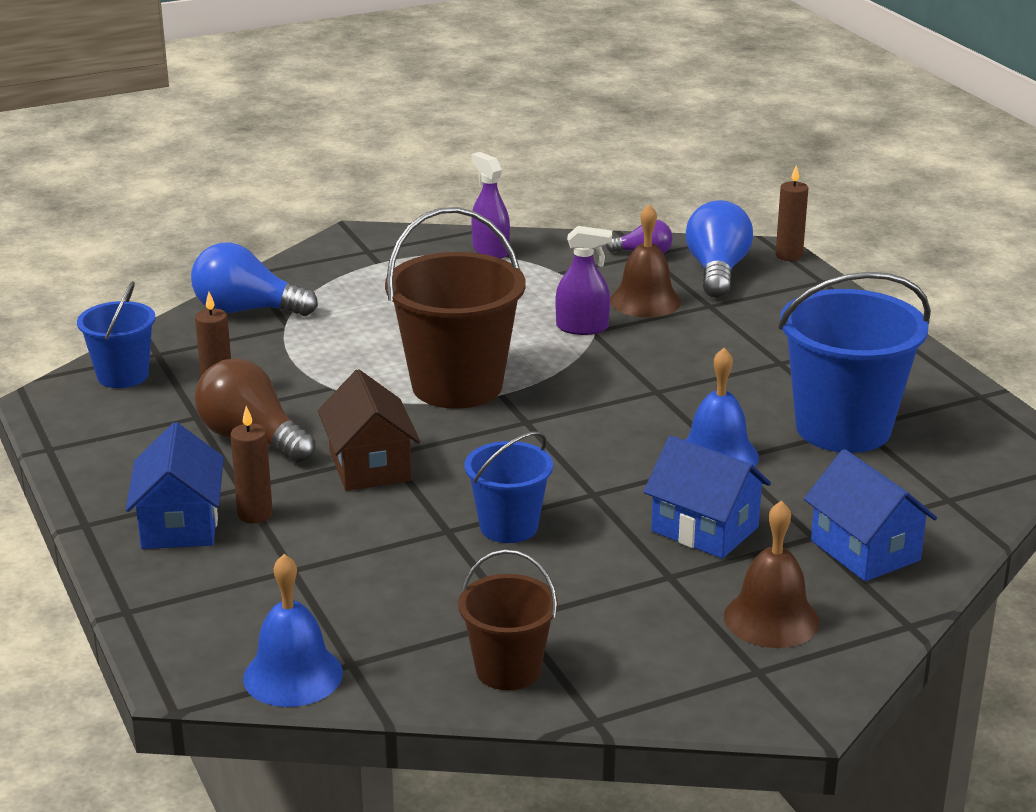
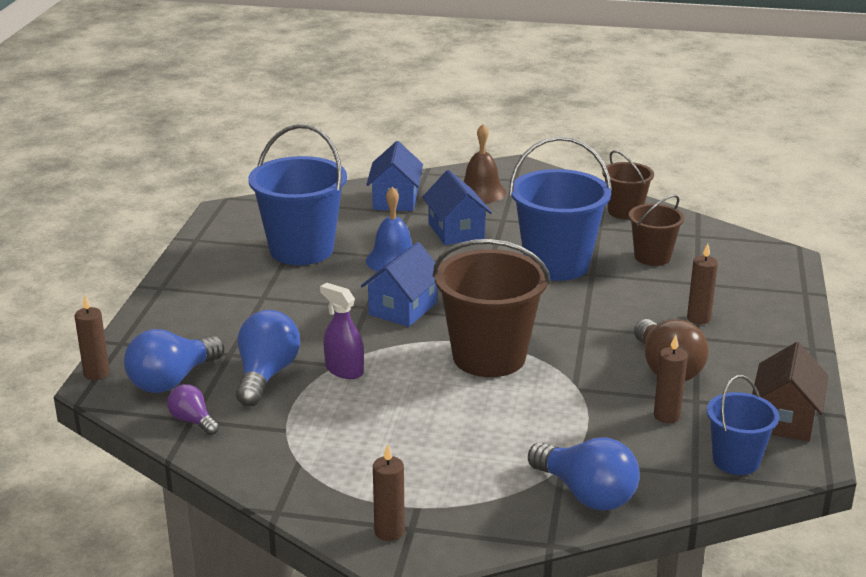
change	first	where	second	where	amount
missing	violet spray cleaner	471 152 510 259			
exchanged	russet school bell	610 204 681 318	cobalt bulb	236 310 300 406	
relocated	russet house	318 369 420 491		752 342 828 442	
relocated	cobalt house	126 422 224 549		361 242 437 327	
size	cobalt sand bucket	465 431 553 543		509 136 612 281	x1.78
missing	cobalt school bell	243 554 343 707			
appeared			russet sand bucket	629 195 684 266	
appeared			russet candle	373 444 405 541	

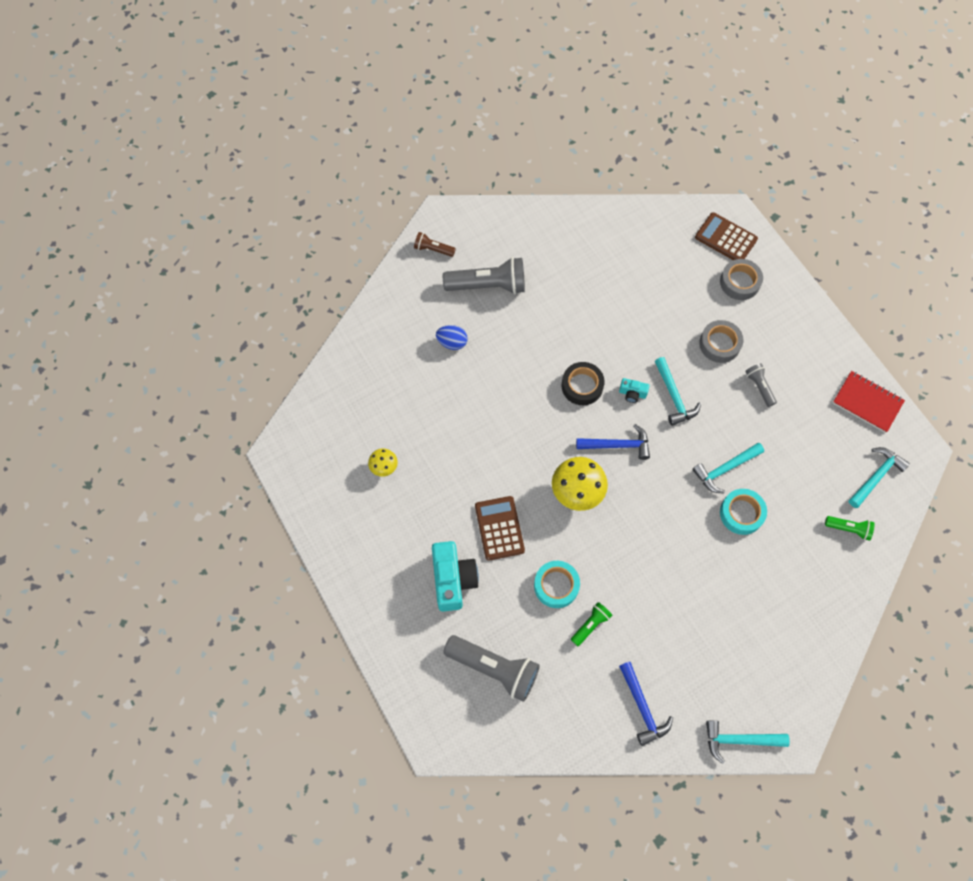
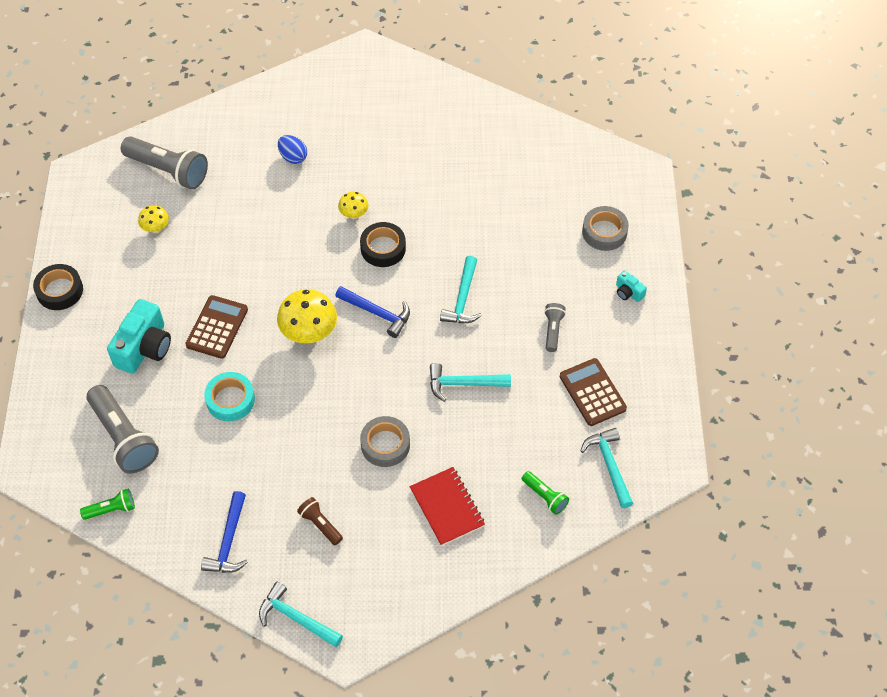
change	first	where	second	where	amount
relocated	russet pocket calculator	695 212 758 260		560 358 627 426	
relocated	russet pocket torch	414 232 456 257		297 497 343 545	
relocated	ash-grey pocket torch	443 257 525 294		121 136 208 190	
relocated	ash-grey tape	699 320 743 363		360 416 410 467	
relocated	red notepad	833 371 905 433		410 467 485 546	
relocated	teal photo camera	619 378 649 403		616 270 647 302	
spun	teal claw hammer	849 447 910 508		580 428 633 508	90 degrees counterclockwise
missing	teal tape	720 489 767 535			
relocated	leaf-green pocket torch	571 602 612 646		80 489 135 520	
appeared			yellow toadstool	338 191 368 219	
appeared			jet-black tape	33 264 83 310	

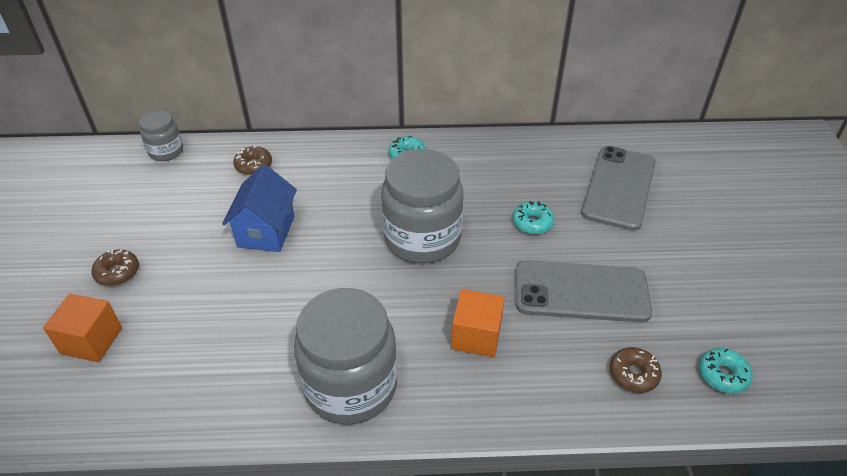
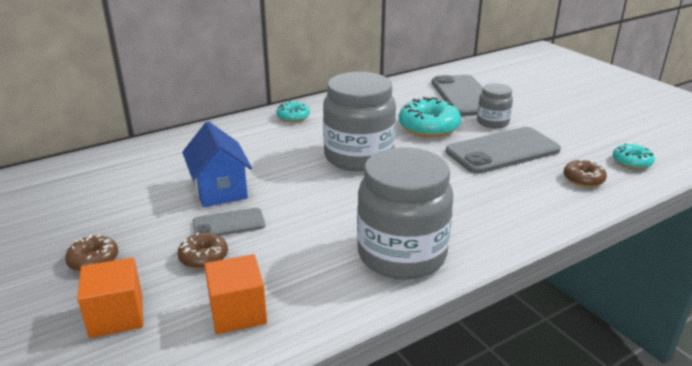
change	first	where	second	where	amount
relocated	ash-grey preserve jar	139 111 183 161		477 83 513 128	
relocated	russet glazed donut	233 146 272 175		177 233 228 269	
size	teal glazed donut	513 201 554 234		399 97 461 137	x1.78
relocated	orange-coloured solid cube	451 289 505 357		204 254 267 334	
appeared			ash-grey mobile phone	193 208 265 236	

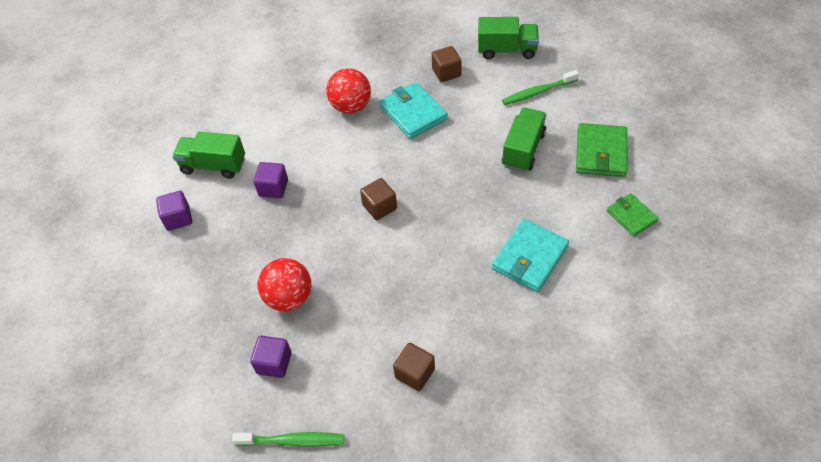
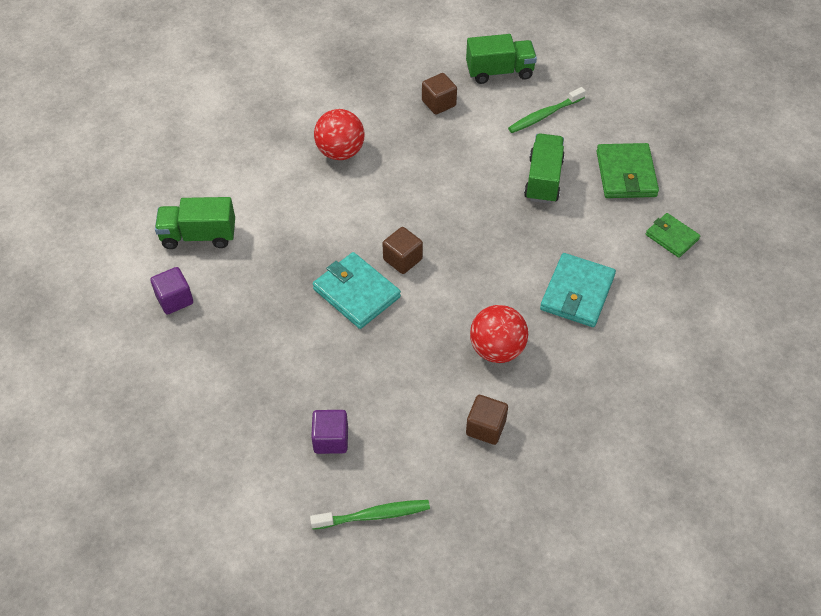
change	first	where	second	where	amount
relocated	teal wallet	379 82 447 139		313 252 401 329	
missing	violet solid cube	253 162 288 198			
relocated	red sphere	257 258 312 312		470 305 528 363	

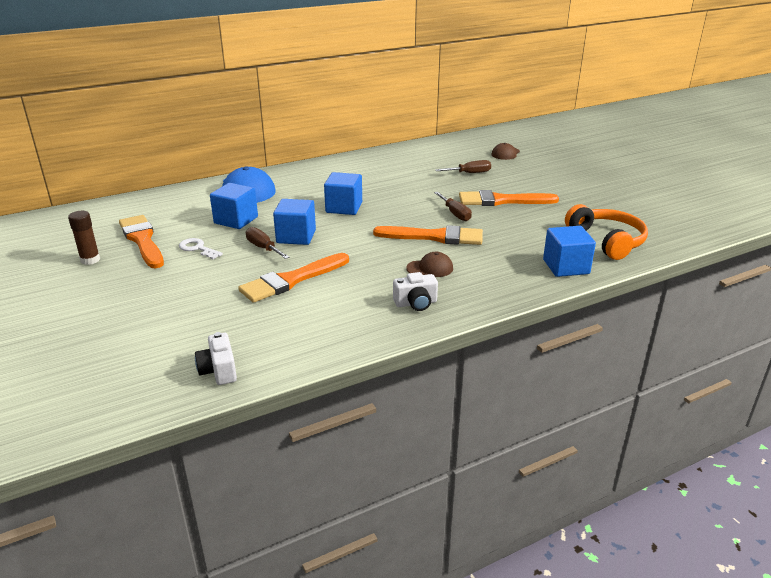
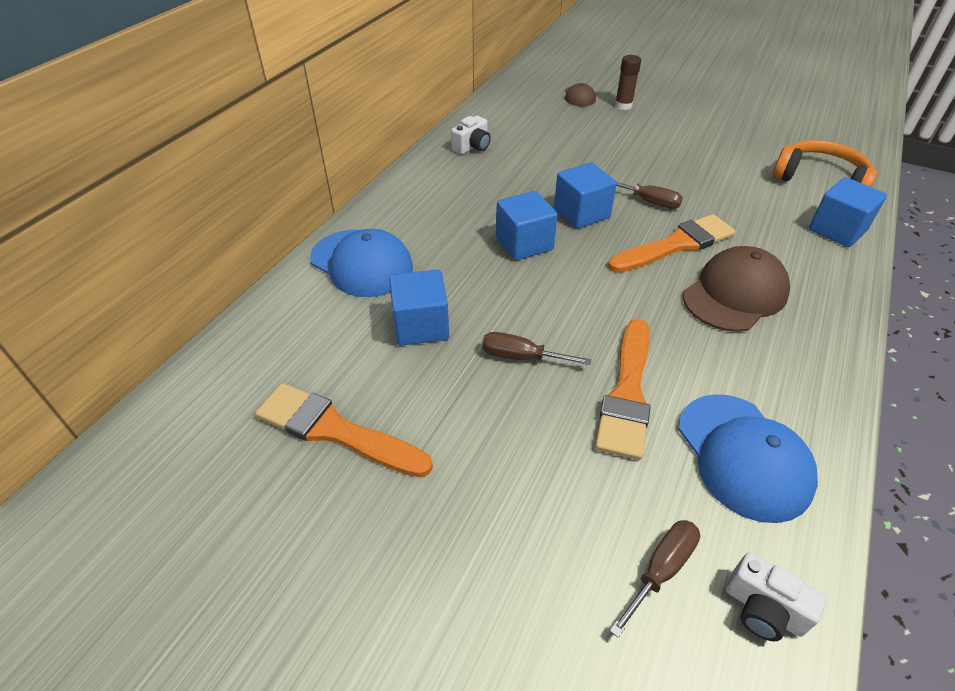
change	first	where	second	where	amount
relocated	russet hand screwdriver	435 160 491 173		609 520 700 638	
missing	orange-coloured paint brush	459 190 559 206			
relocated	cobalt solid cube	273 199 316 245		554 162 617 229	
relocated	russet glue	68 211 100 265		615 55 641 110	
missing	snow-white door key	179 238 223 259			
size	russet peaked cap	406 252 453 277		683 246 790 332	x1.90
relocated	snow-white photo camera	393 272 438 311		451 116 491 154	
appeared			cobalt peaked cap	678 394 818 523	

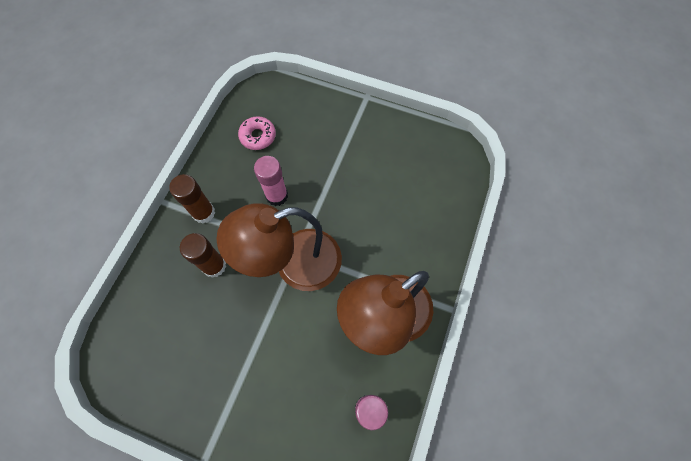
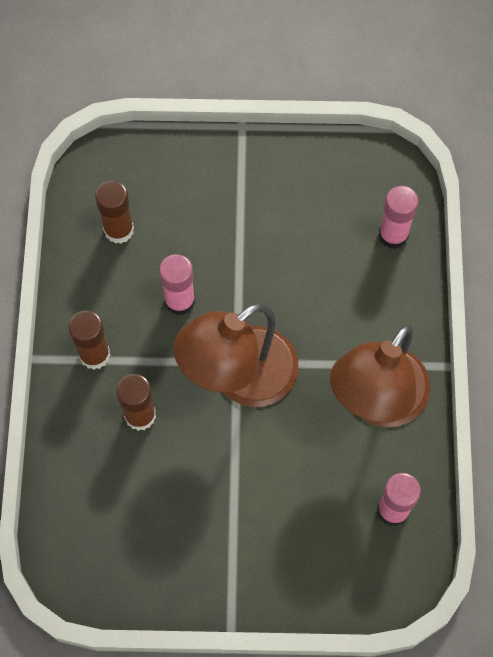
change	first	where	second	where	amount
exchanged	pink glazed donut	238 116 276 150	russet glue	95 180 134 244	
appeared			pink glue	378 186 419 249	

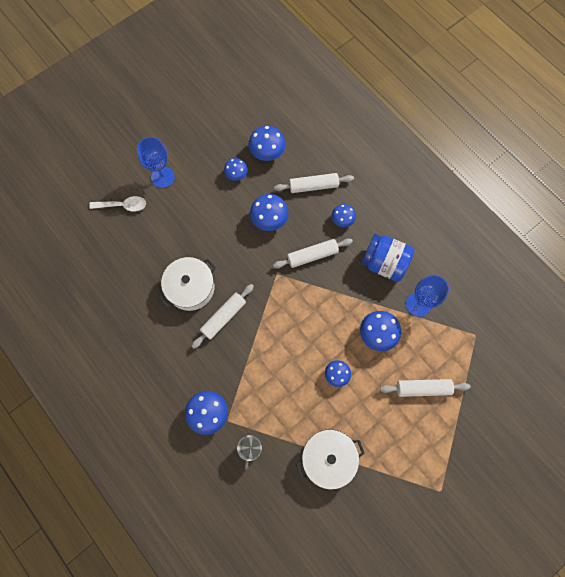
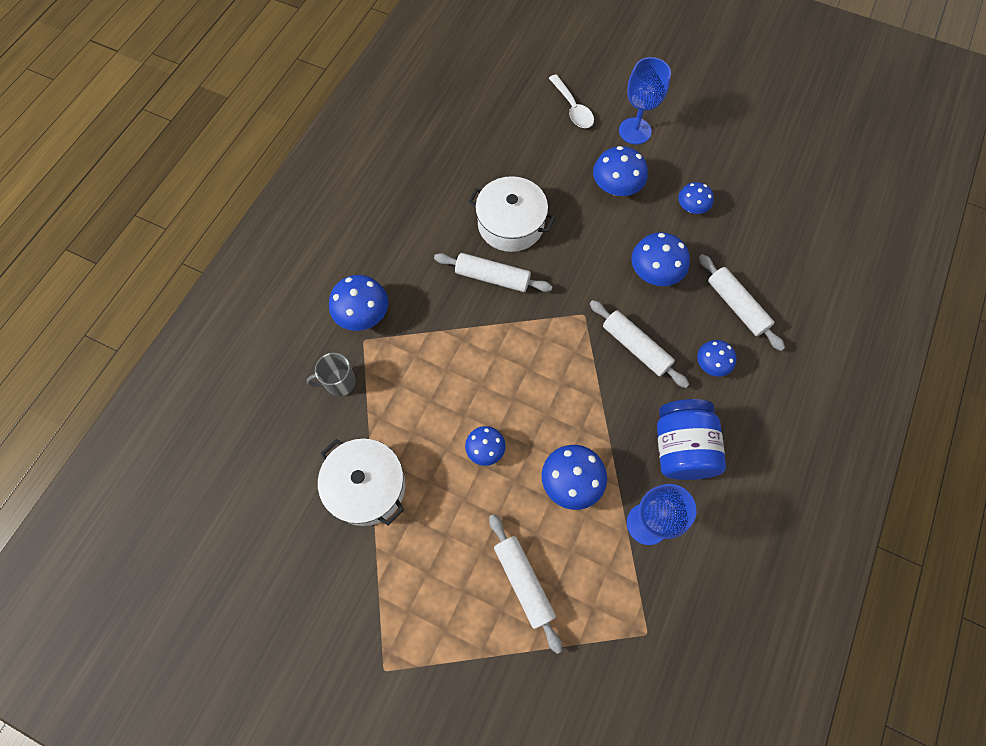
change	first	where	second	where	amount
relocated	cobalt toadstool	249 126 286 161		593 146 648 196	

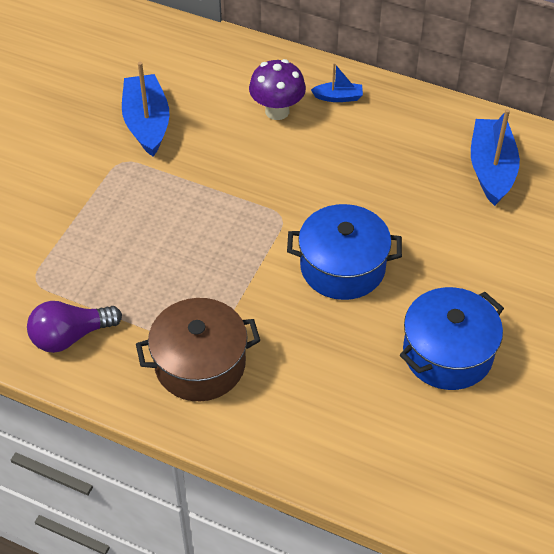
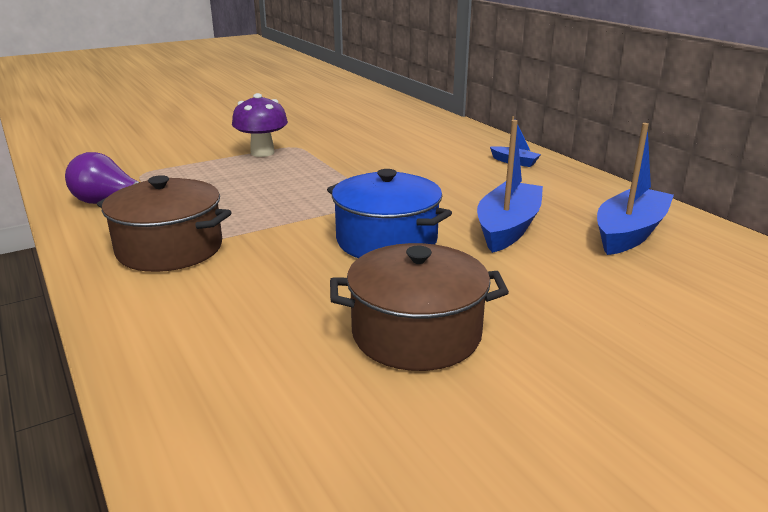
change	first	where	second	where	amount
relocated	violet toadstool	249 59 306 120		232 93 288 157	
relocated	cobalt toy boat	122 62 169 157		477 120 543 253	
colour	cobalt cooking pot	400 287 504 390	russet cooking pot	330 243 509 371	

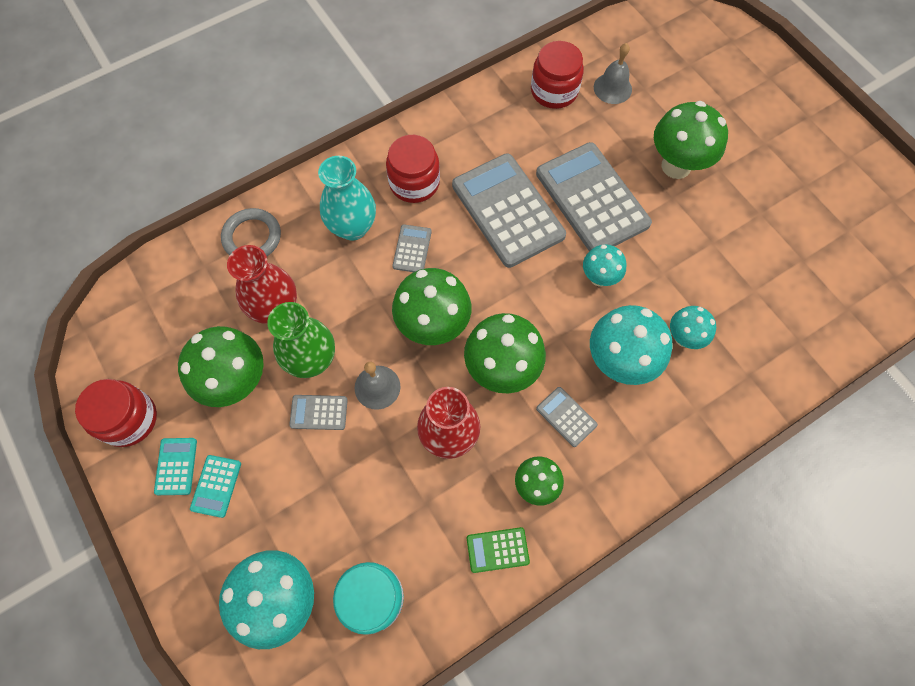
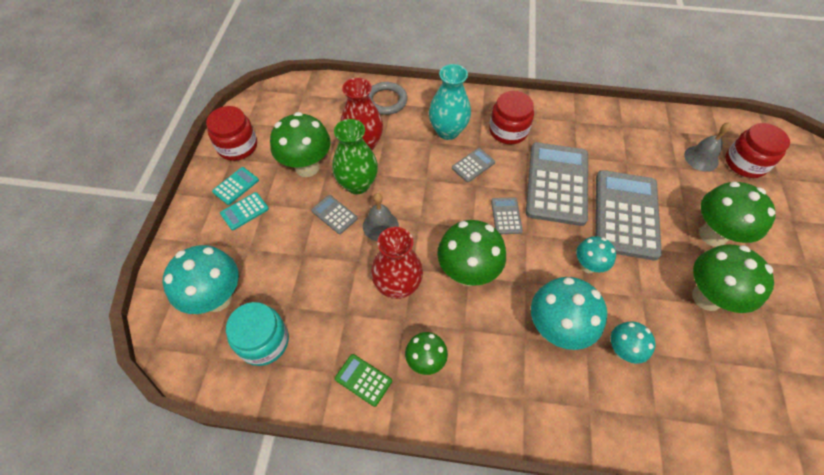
change	first	where	second	where	amount
relocated	red preserve jar	531 41 584 109		725 123 790 178	
relocated	leaf-green toadstool	392 268 471 345		692 244 774 313	
relocated	ash-grey pocket calculator	536 387 598 447		491 197 523 234	

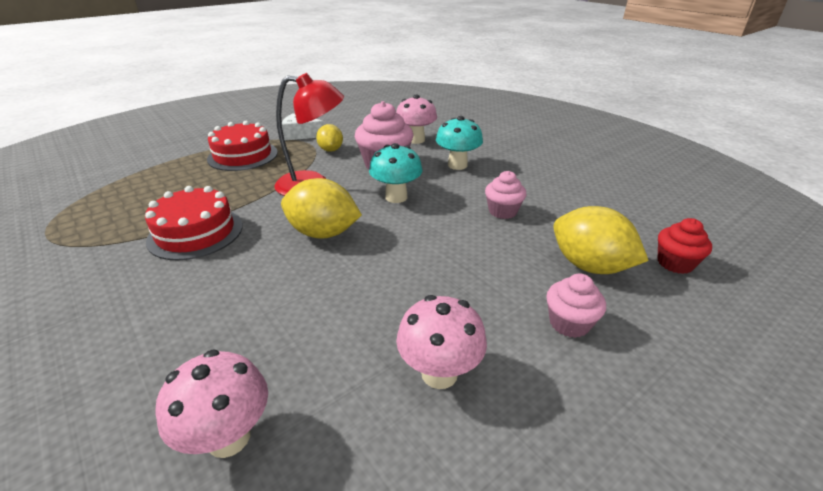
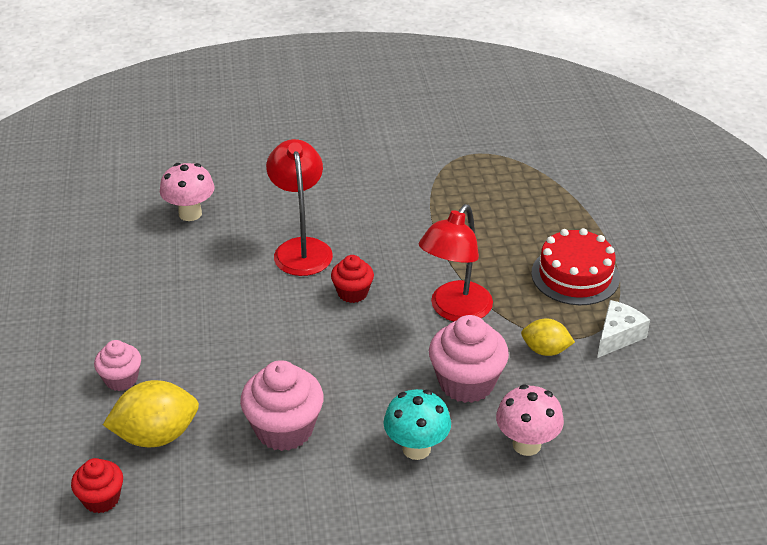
change	first	where	second	where	amount
missing	teal toadstool	369 143 422 203			
size	pink fairy cake	485 171 527 219		240 360 324 451	x1.69
exchanged	yellow citrus fruit	281 178 362 239	red fairy cake	331 255 374 303	
missing	red cake	145 186 243 260			
missing	pink toadstool	396 295 487 389			
appeared			red reading lamp	266 139 333 276	

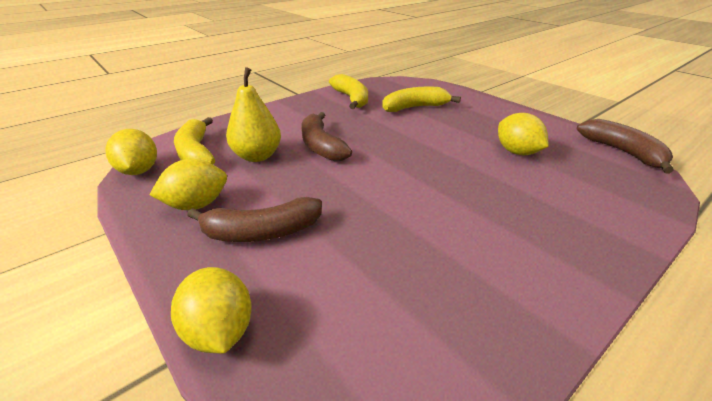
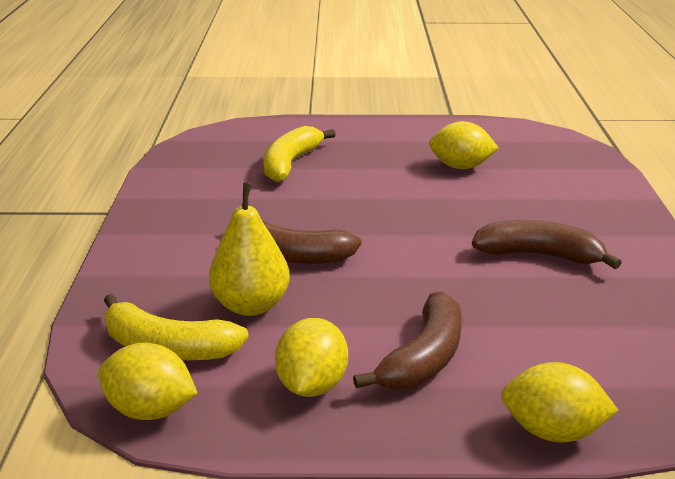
change	first	where	second	where	amount
missing	yellow toy banana	329 74 368 109			
relocated	russet toy banana	577 119 673 174		472 220 622 269	

